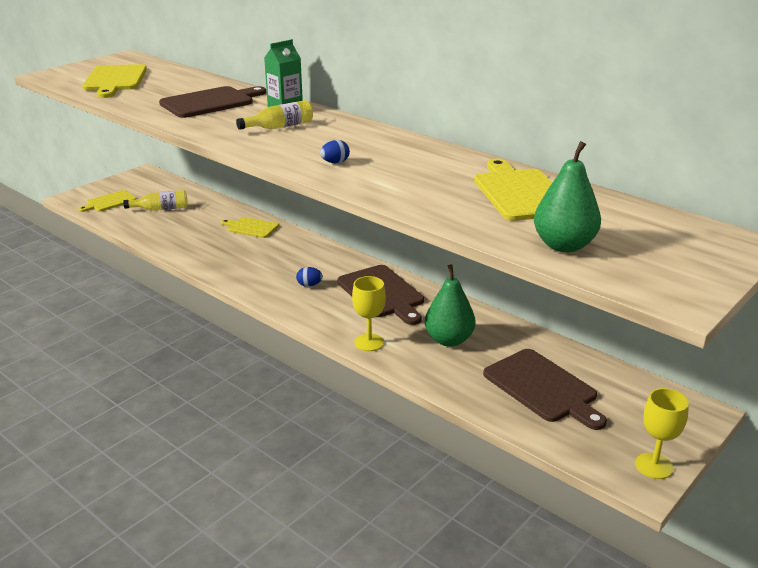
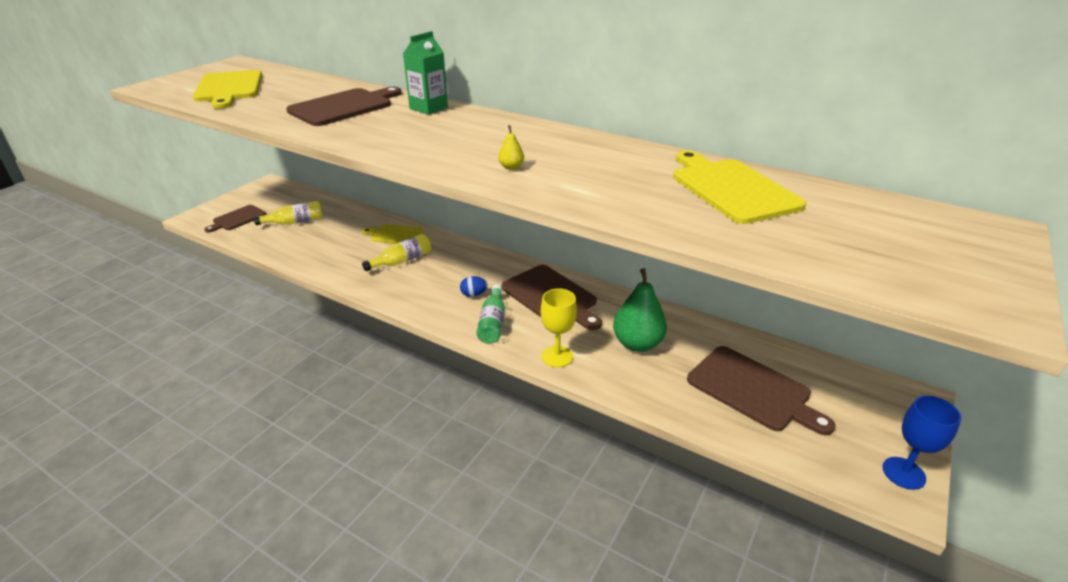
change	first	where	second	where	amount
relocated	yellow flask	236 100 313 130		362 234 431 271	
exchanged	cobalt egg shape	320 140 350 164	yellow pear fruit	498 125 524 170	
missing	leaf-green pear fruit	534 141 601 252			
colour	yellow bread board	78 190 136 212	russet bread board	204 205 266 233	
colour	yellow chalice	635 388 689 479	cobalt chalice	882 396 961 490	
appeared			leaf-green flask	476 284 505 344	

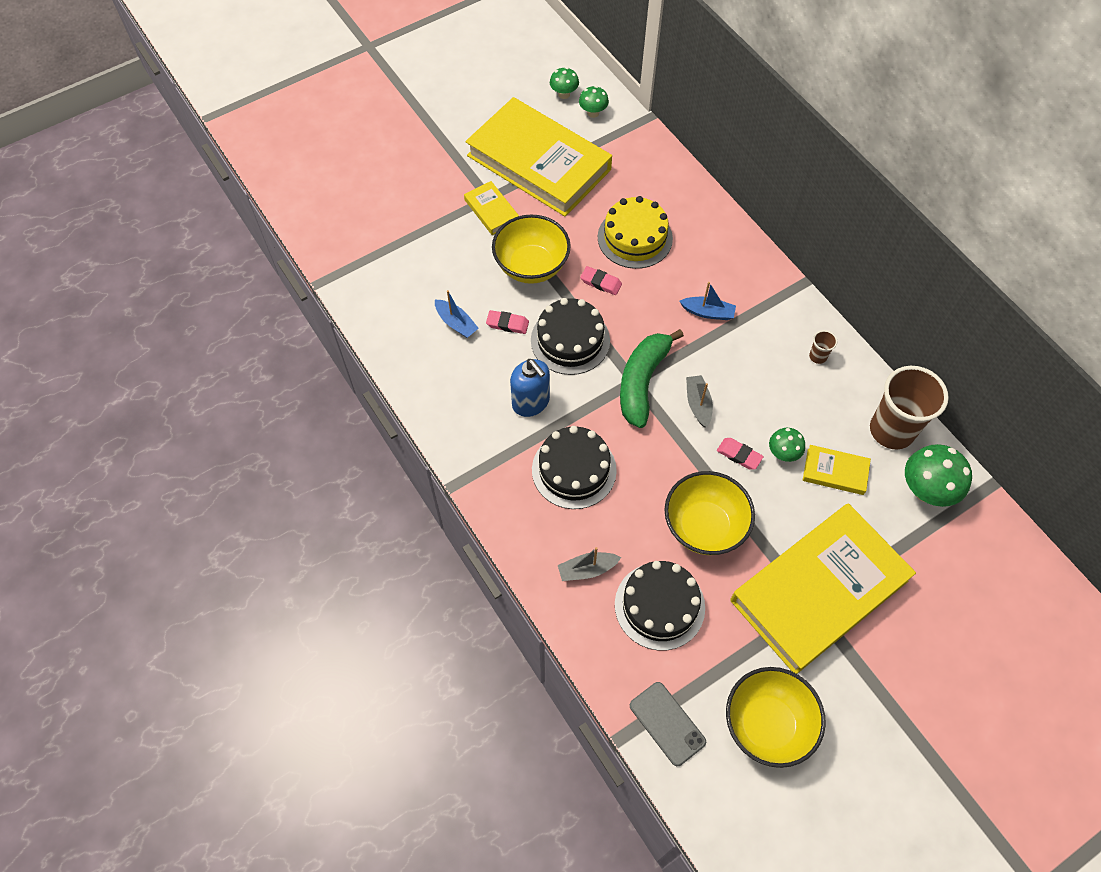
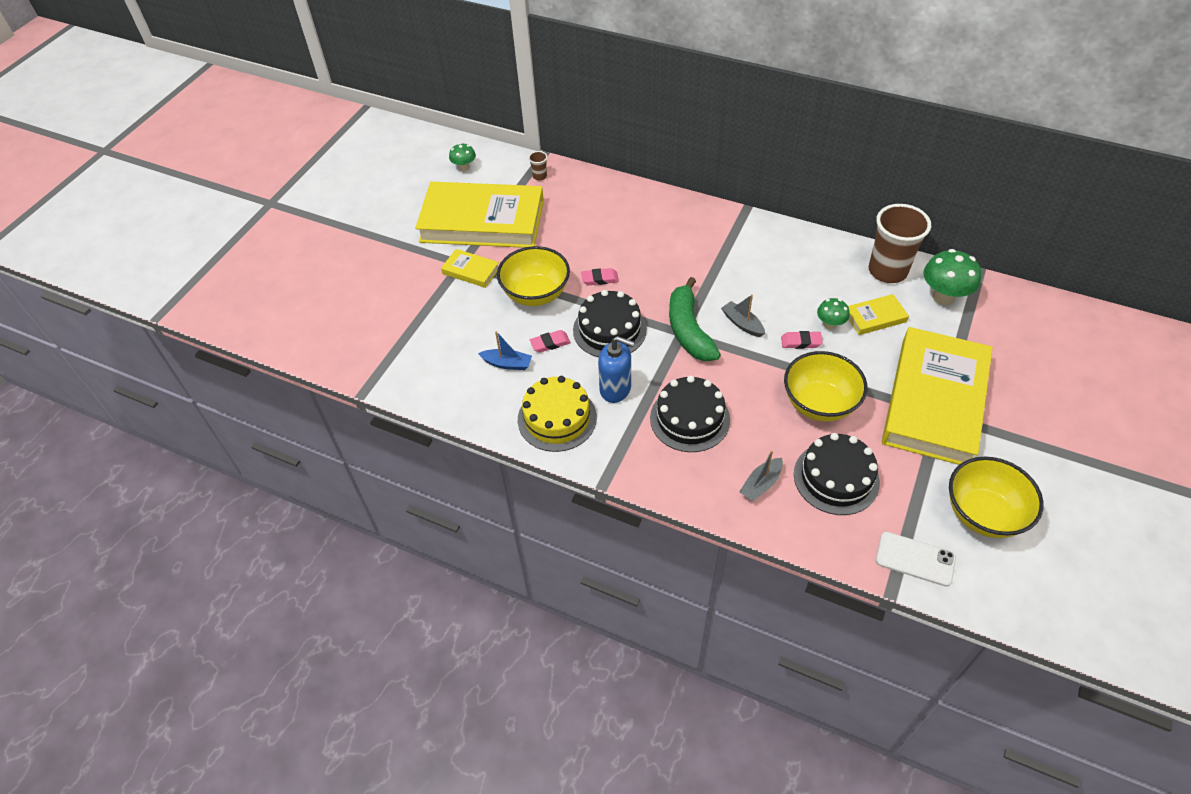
change	first	where	second	where	amount
missing	leaf-green toadstool	579 86 609 118			
relocated	yellow cake	598 196 673 269		518 376 597 452	
missing	cobalt toy boat	679 282 736 320			
relocated	russet cup	809 330 837 364		528 151 547 181	
colour	ash-grey mobile phone	630 682 706 766	snow-white mobile phone	876 532 956 587	

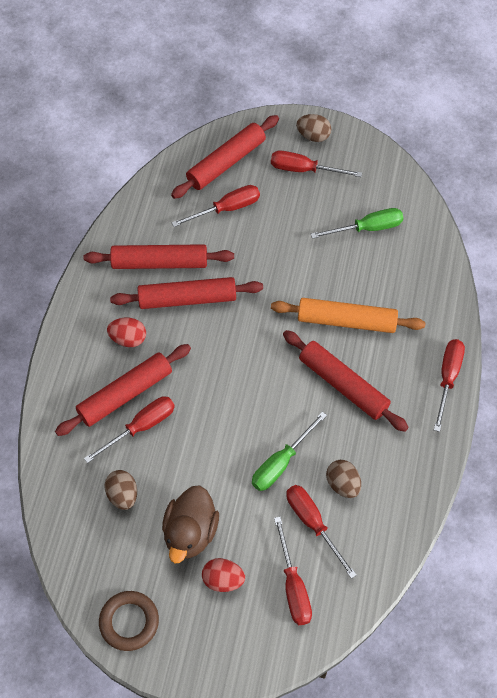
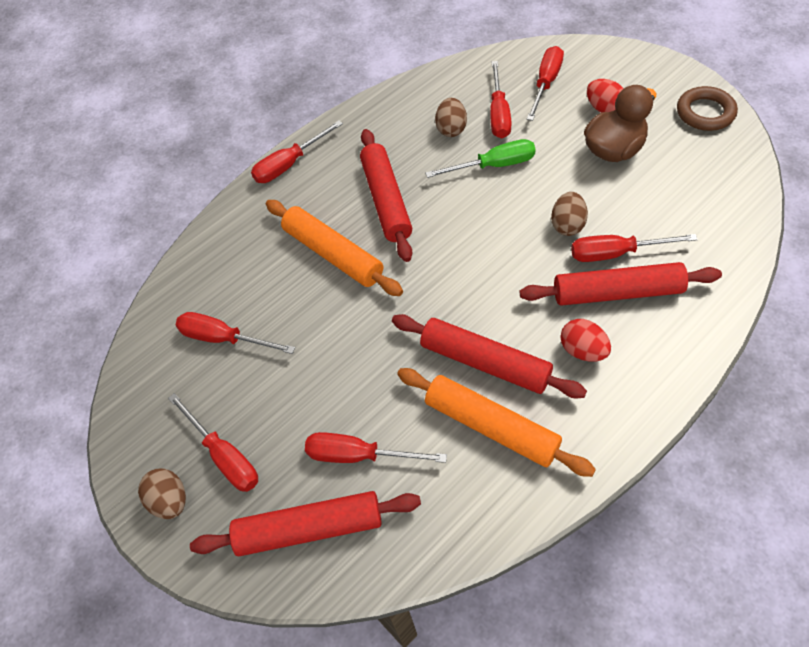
change	first	where	second	where	amount
colour	leaf-green hand screwdriver	311 208 403 239	red hand screwdriver	176 312 295 354	
colour	red rolling pin	84 244 234 269	orange-coloured rolling pin	397 368 596 477	
relocated	russet egg shape	104 470 137 510		551 192 588 236	

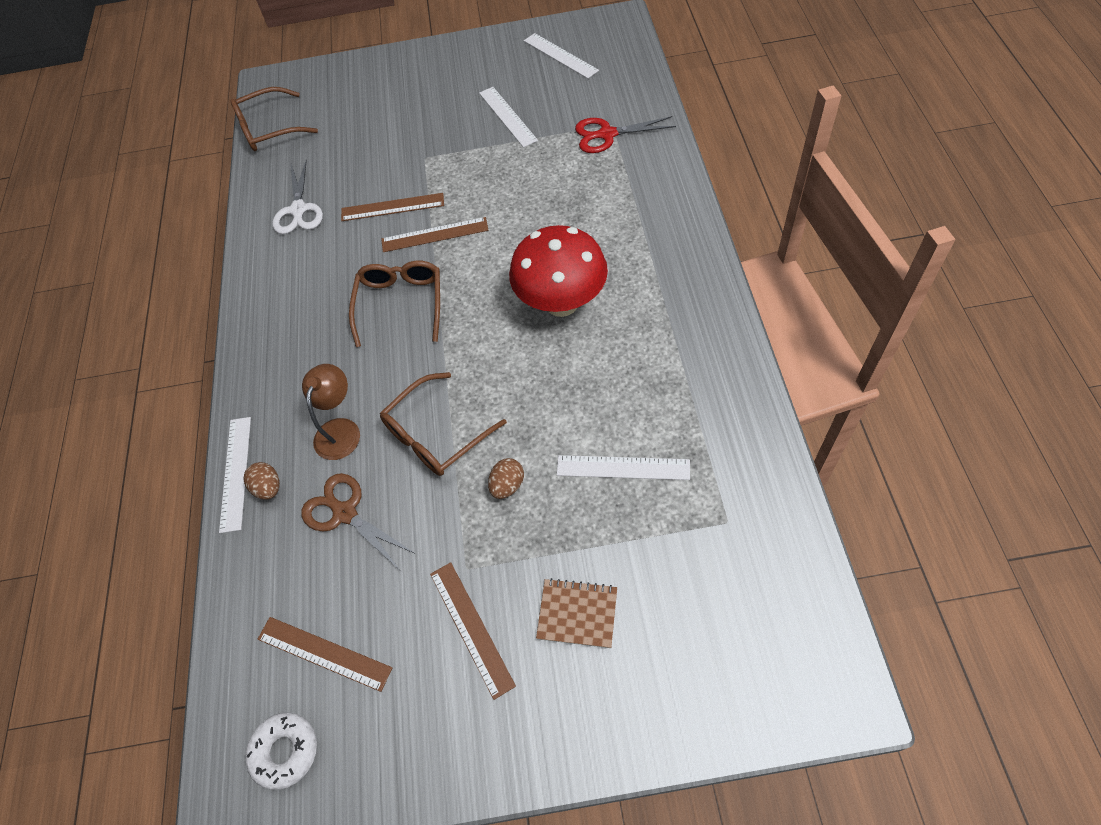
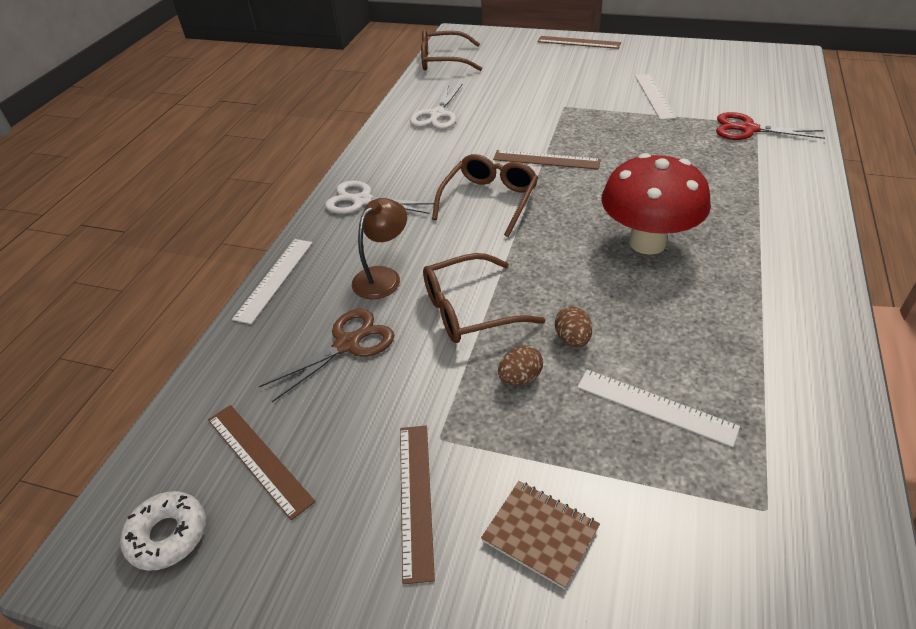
change	first	where	second	where	amount
missing	snow-white measuring stick	524 33 599 79			
relocated	russet measuring stick	341 193 444 221		537 36 621 49	
relocated	russet egg shape	243 462 280 500		555 306 592 347	
spun	russet shears	301 473 416 569		259 309 394 402	75 degrees clockwise
appeared			snow-white shears	325 181 434 214	

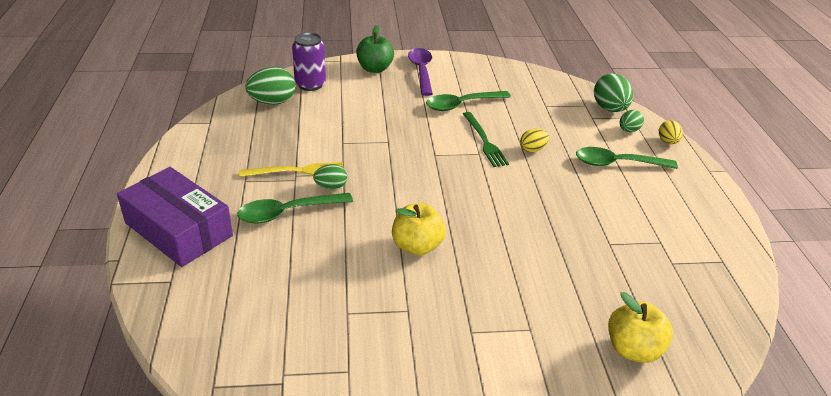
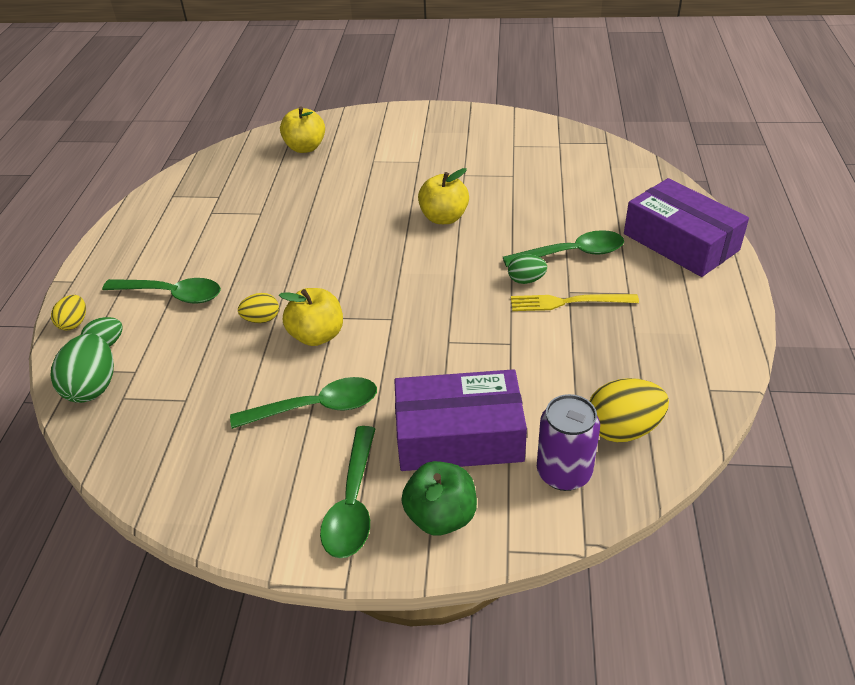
change	first	where	second	where	amount
colour	violet tablespoon	408 48 433 96	leaf-green tablespoon	320 426 375 558	
colour	leaf-green egg shape	245 67 296 105	yellow egg shape	589 378 669 442	
exchanged	leaf-green dinner fork	463 112 509 167	yellow apple fruit	279 288 343 346	
appeared			violet package	394 369 527 471	

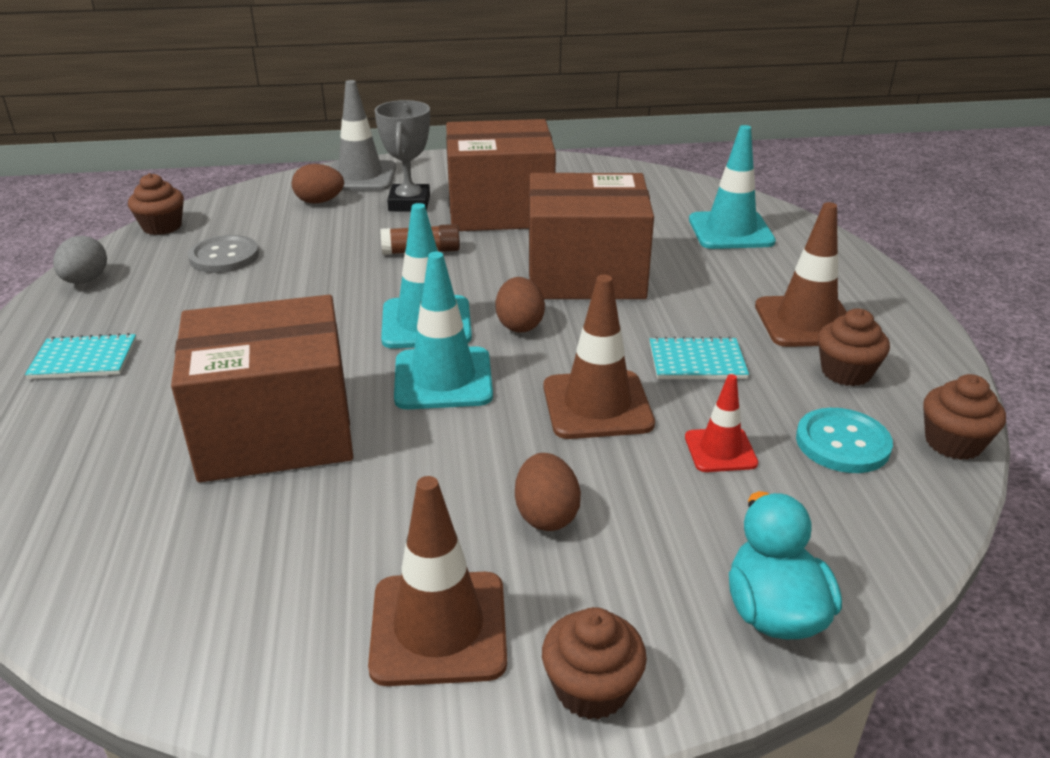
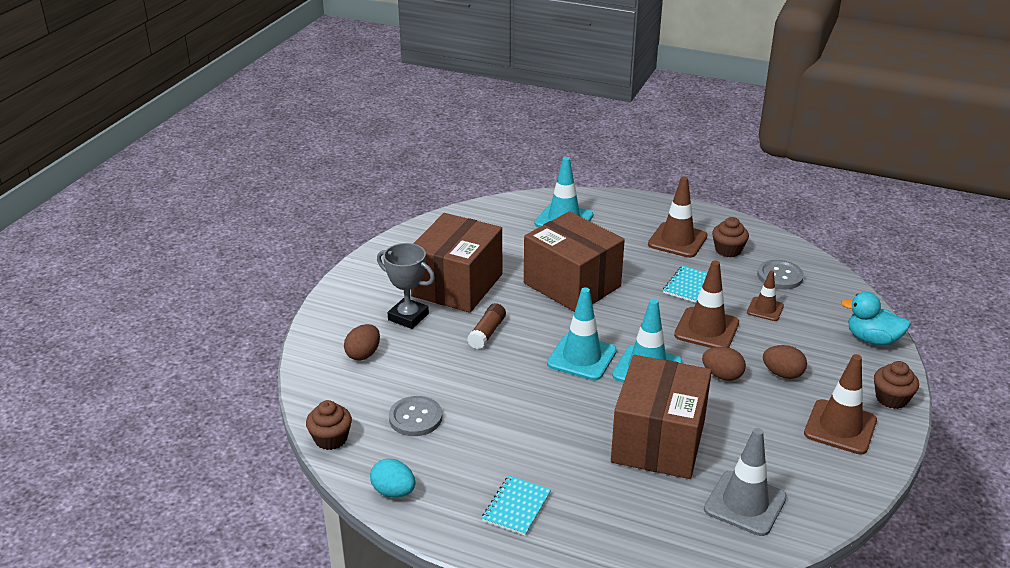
change	first	where	second	where	amount
relocated	ash-grey safety cone	331 80 396 191		704 428 787 536	
spun	russet package	529 173 654 299		524 211 625 312	75 degrees counterclockwise
colour	ash-grey egg shape	53 236 107 284	teal egg shape	370 458 416 498	
relocated	russet egg shape	496 277 545 333		702 347 746 381	
colour	red safety cone	685 374 758 472	russet safety cone	747 270 784 321	
missing	russet fairy cake	923 374 1006 460			
colour	teal shirt button	796 408 893 473	ash-grey shirt button	757 260 804 290	

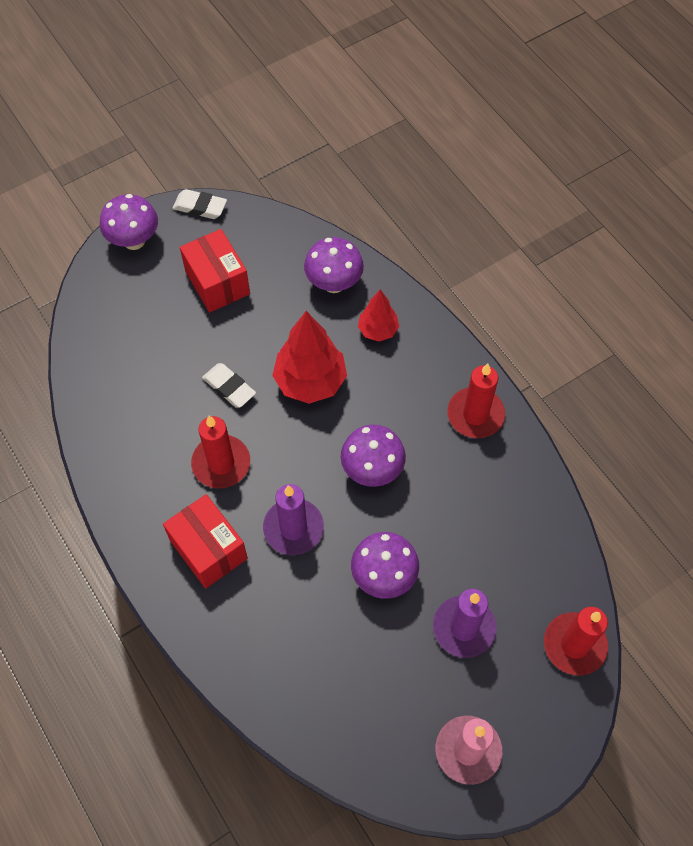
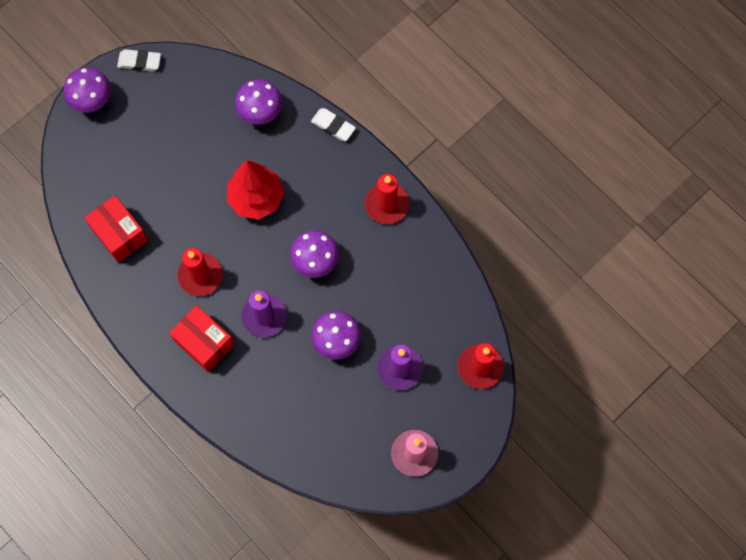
change	first	where	second	where	amount
relocated	red package	180 229 250 312		84 195 148 263	
missing	red toy tree	358 289 399 342			
relocated	snow-white eraser	202 363 256 408		311 108 356 141	

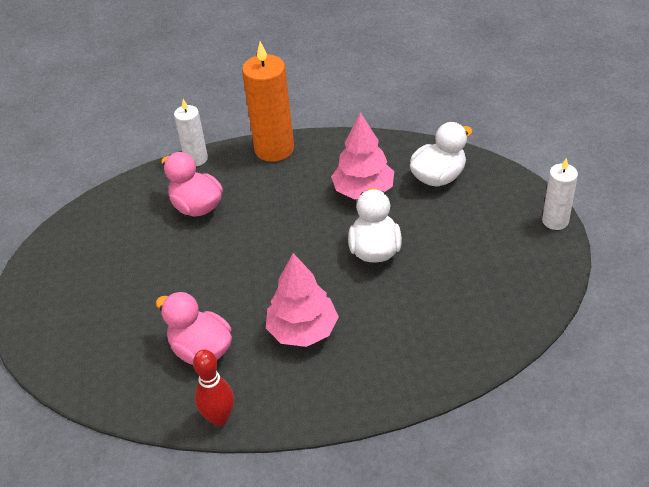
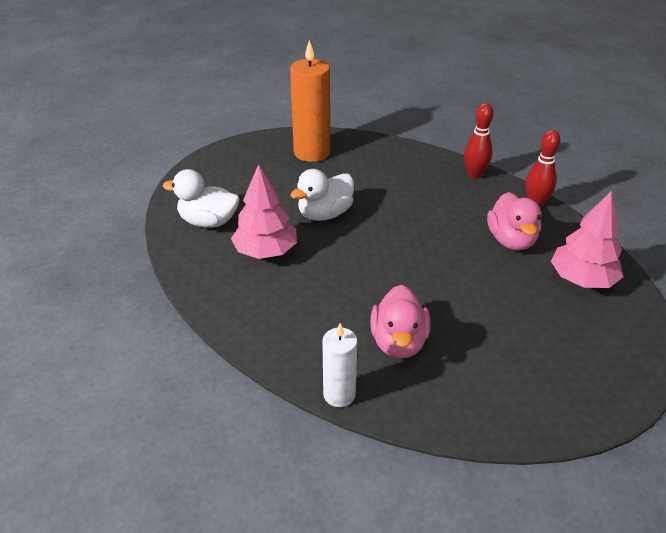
change	first	where	second	where	amount
relocated	orange-coloured candle	242 42 294 162		290 40 330 162	
missing	snow-white candle	542 158 578 230			
relocated	pink toy tree	266 253 339 347		551 191 623 288	
appeared			red bowling pin	464 103 493 179	

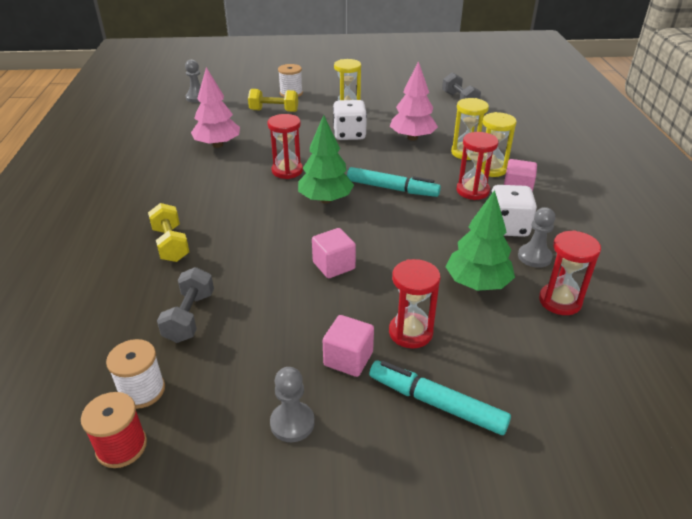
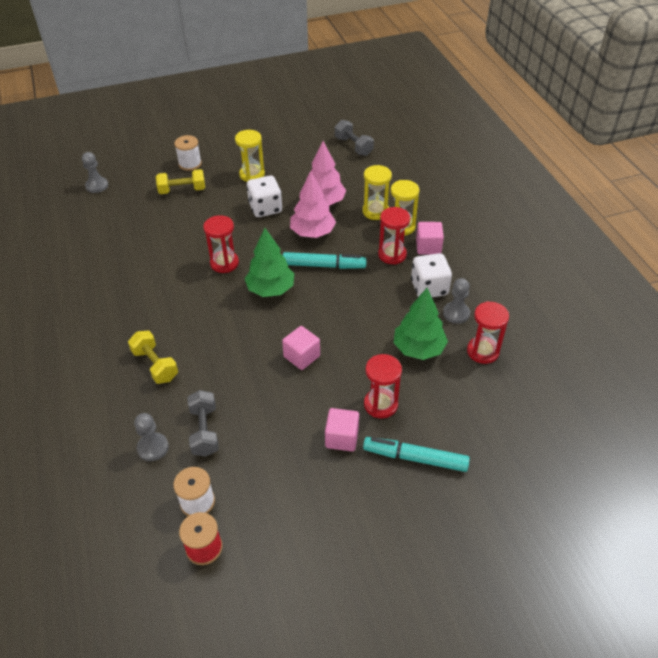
change	first	where	second	where	amount
relocated	pink toy tree	191 67 240 148		290 171 336 238	
relocated	ash-grey chess pawn	270 367 315 442		134 413 169 461	

